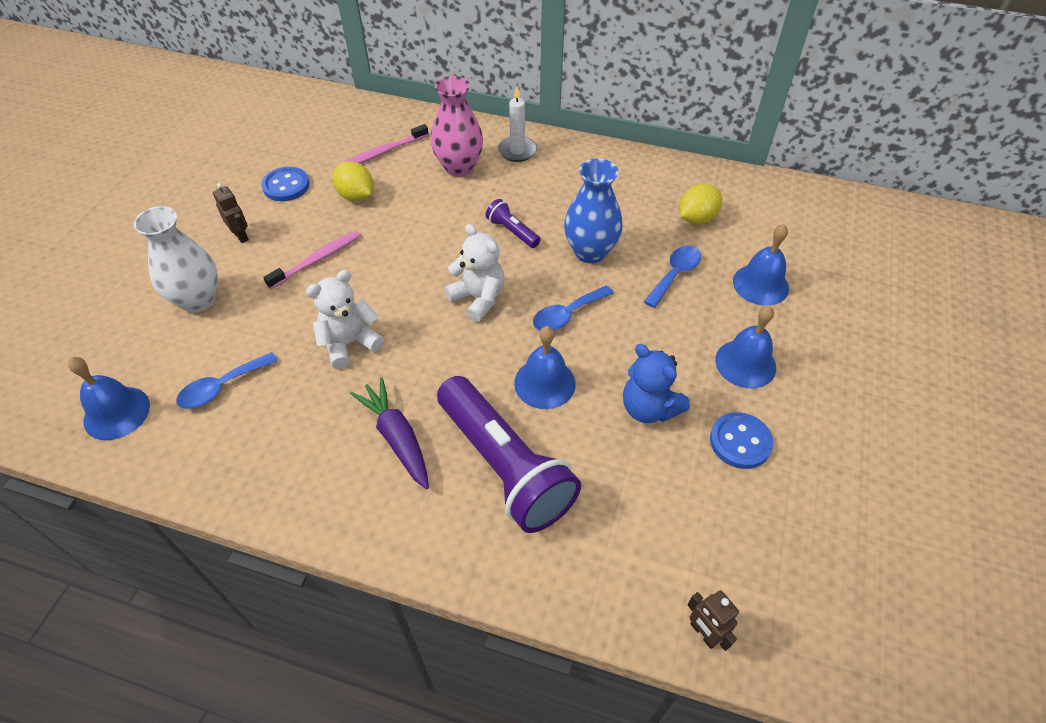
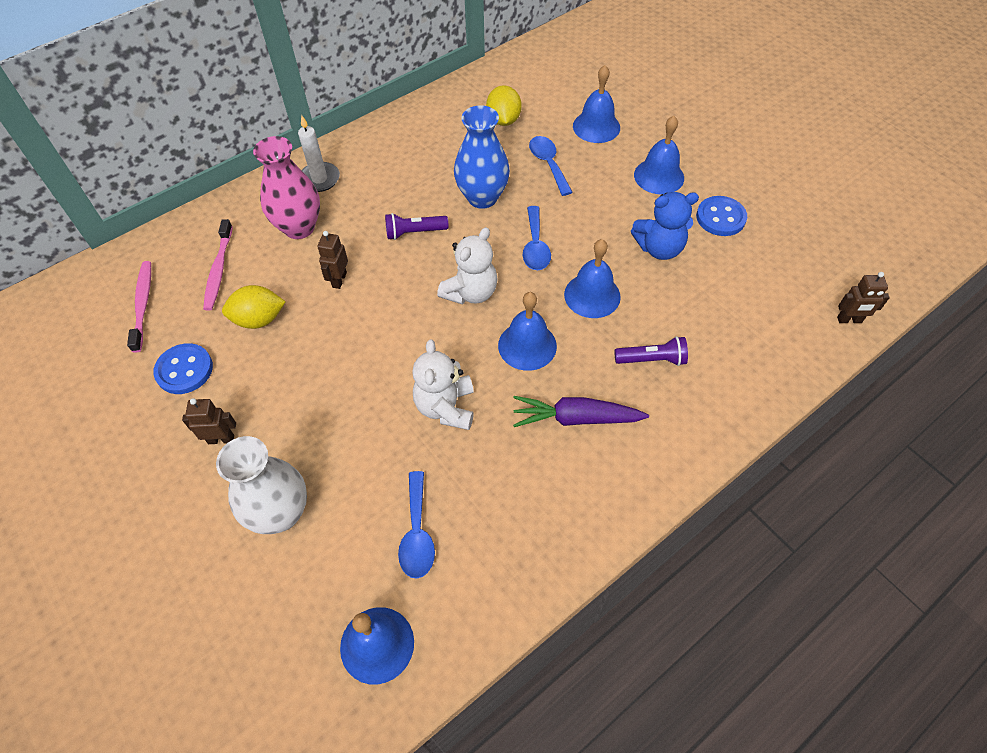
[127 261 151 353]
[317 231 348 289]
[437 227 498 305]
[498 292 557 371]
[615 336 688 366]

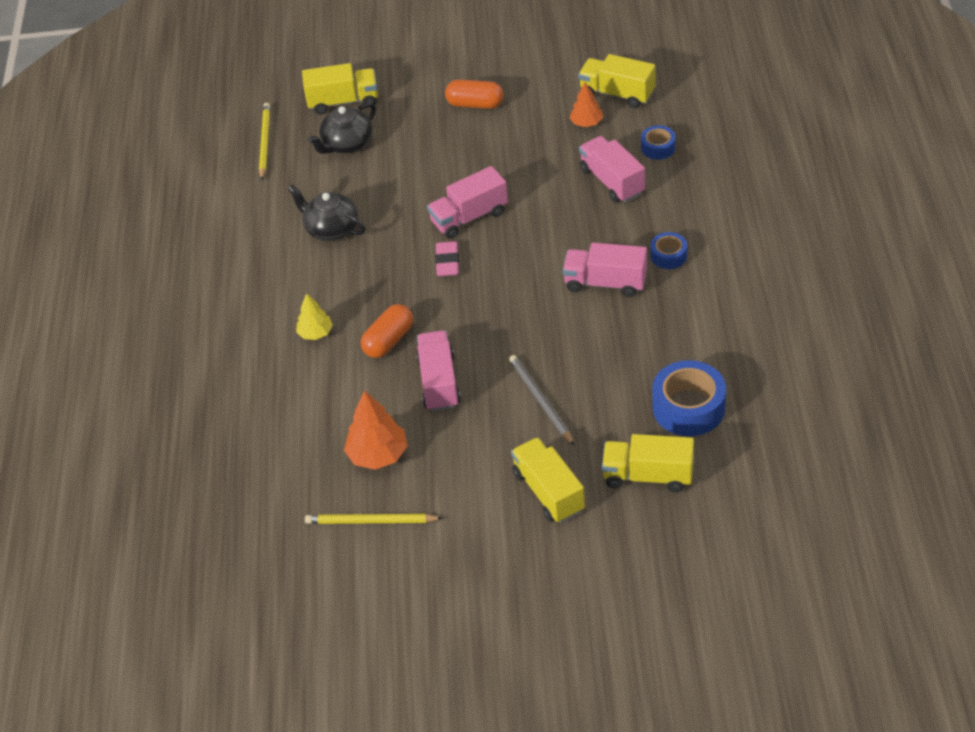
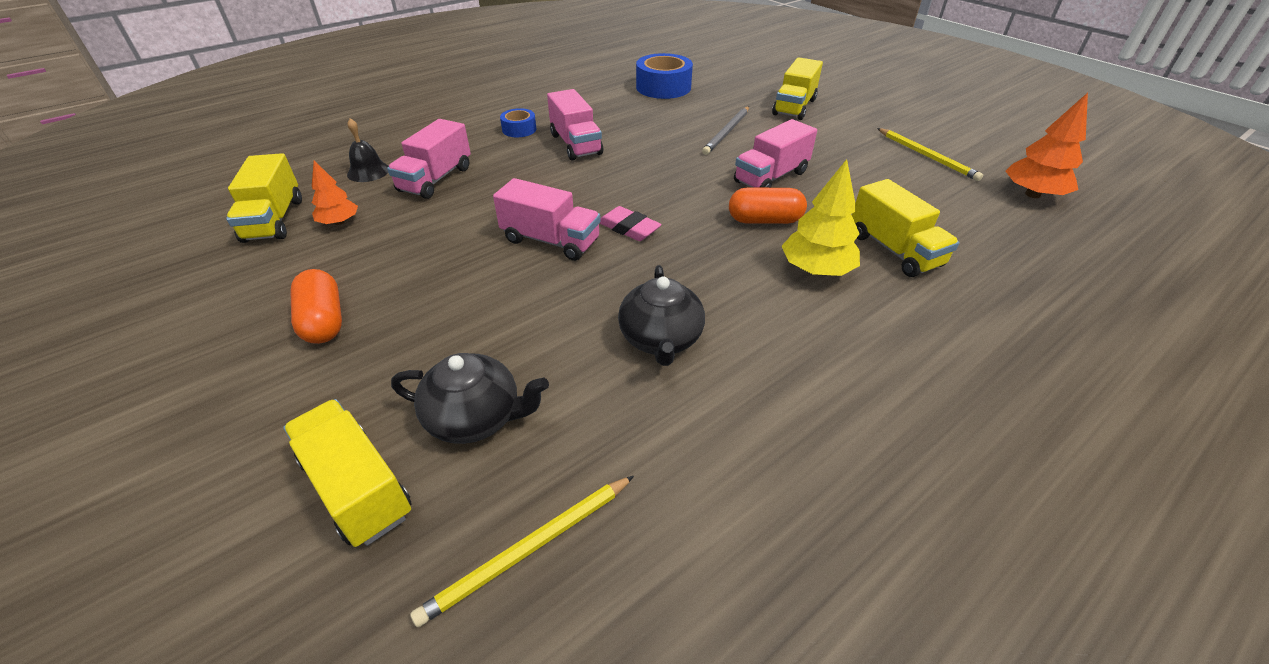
[347 118 389 182]
[599 206 662 241]
[782 159 860 276]
[852 179 959 277]
[1005 93 1088 198]

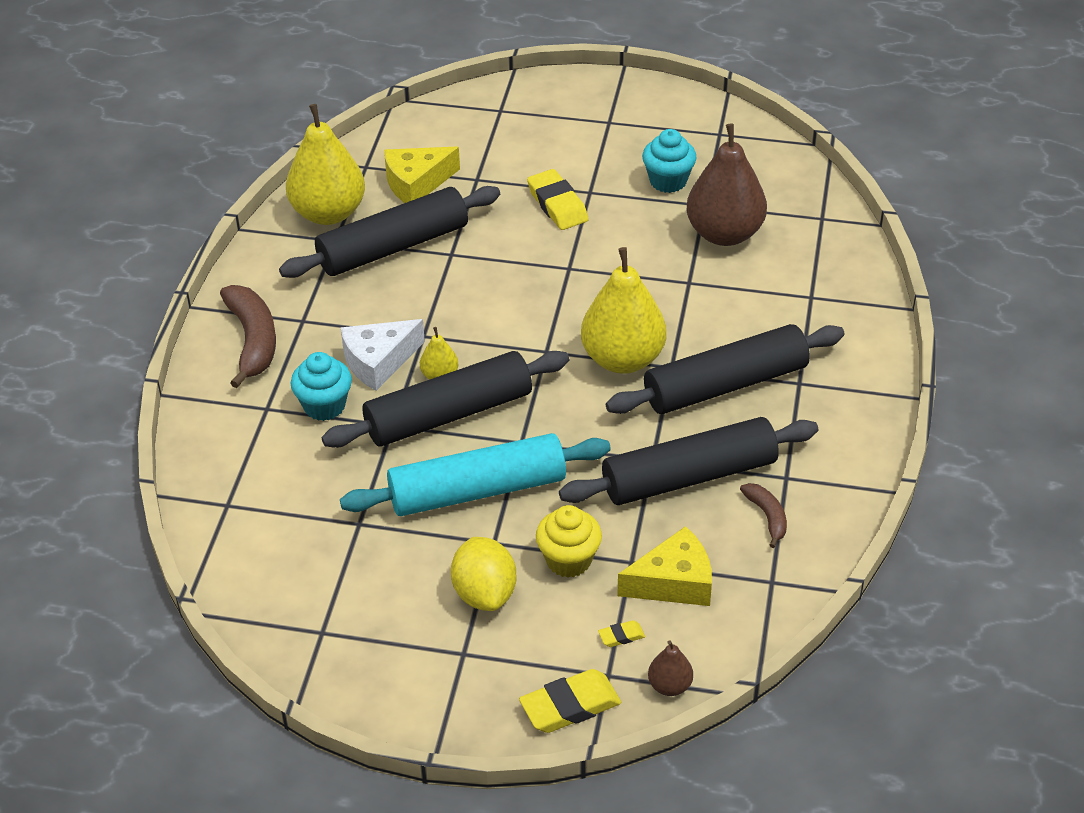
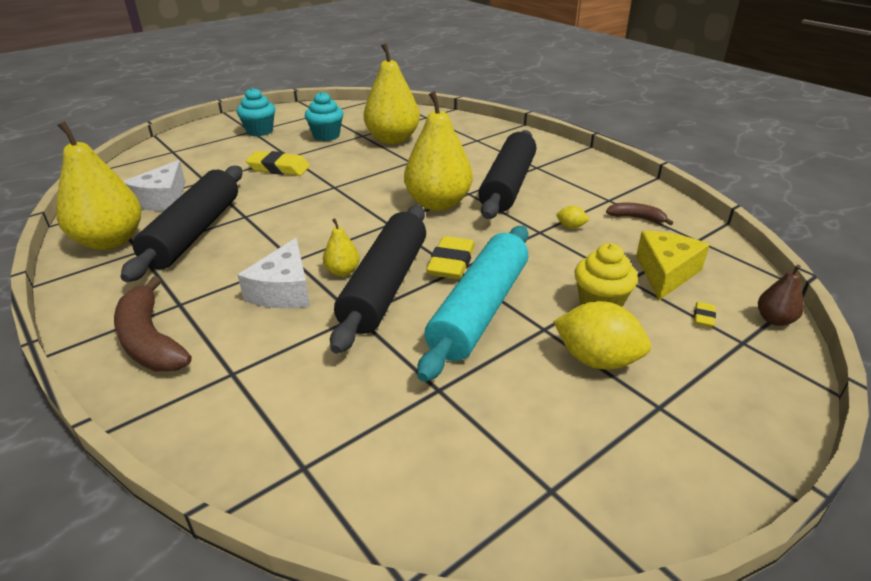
[114 276 192 371]
[123 160 185 211]
[237 87 275 136]
[364 43 420 144]
[426 236 475 279]
[557 206 590 229]

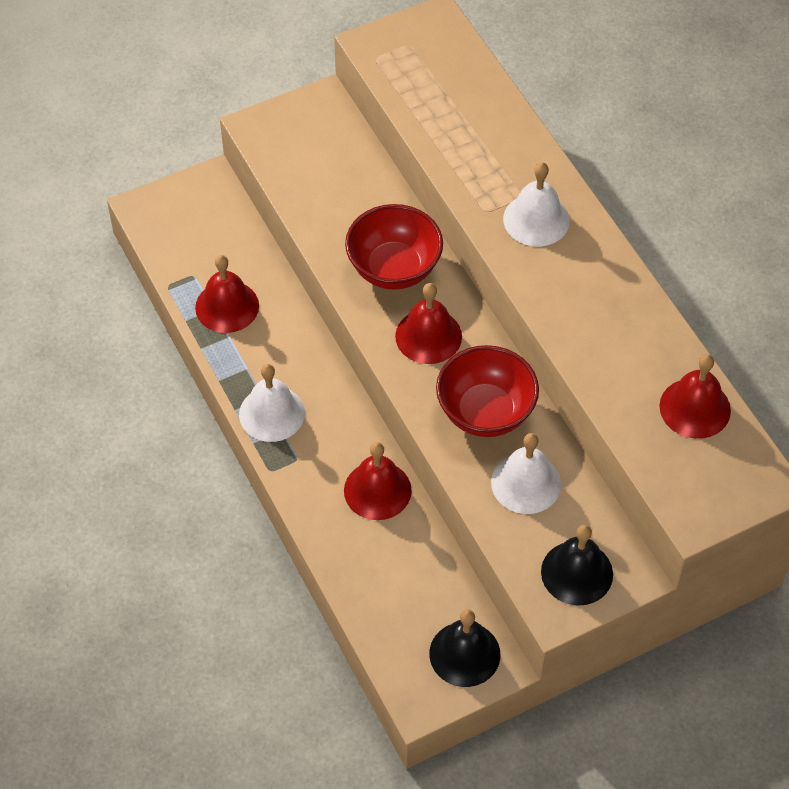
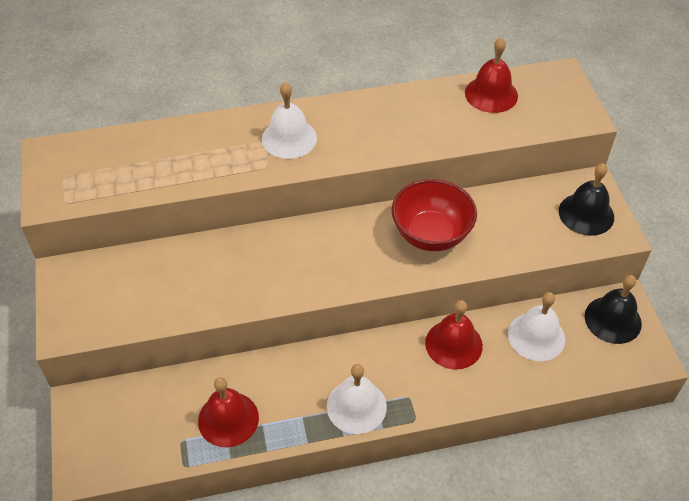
[508 292 565 361]
[345 204 443 290] (first image)
[395 283 462 364] (first image)

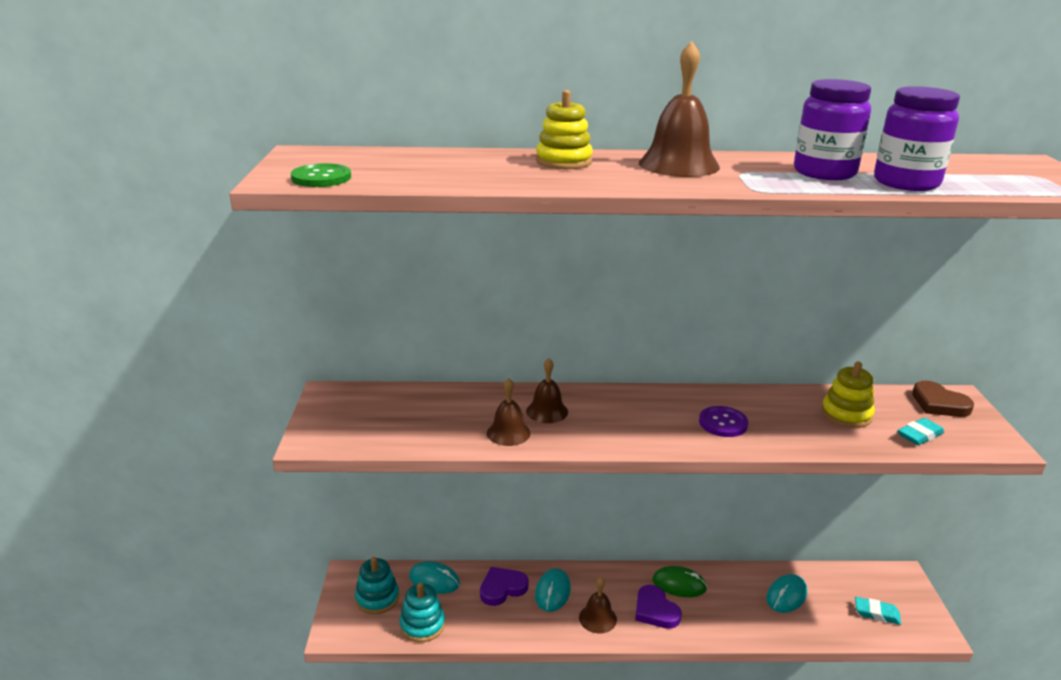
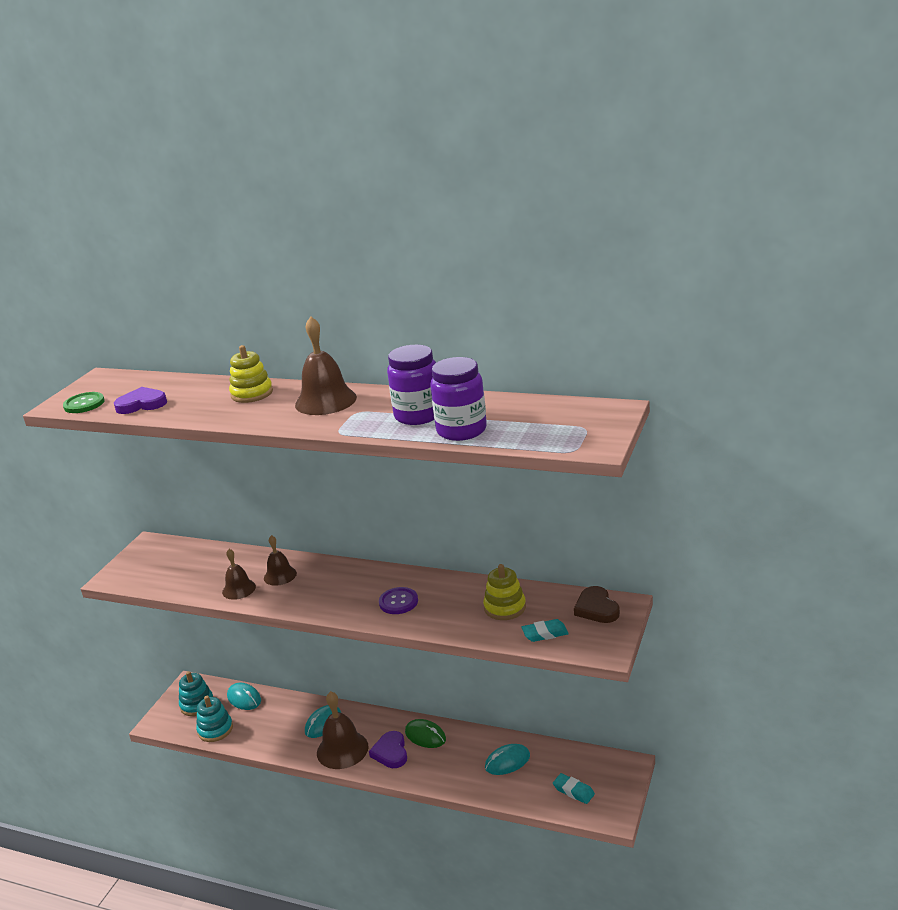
[114 387 167 414]
[317 691 369 769]

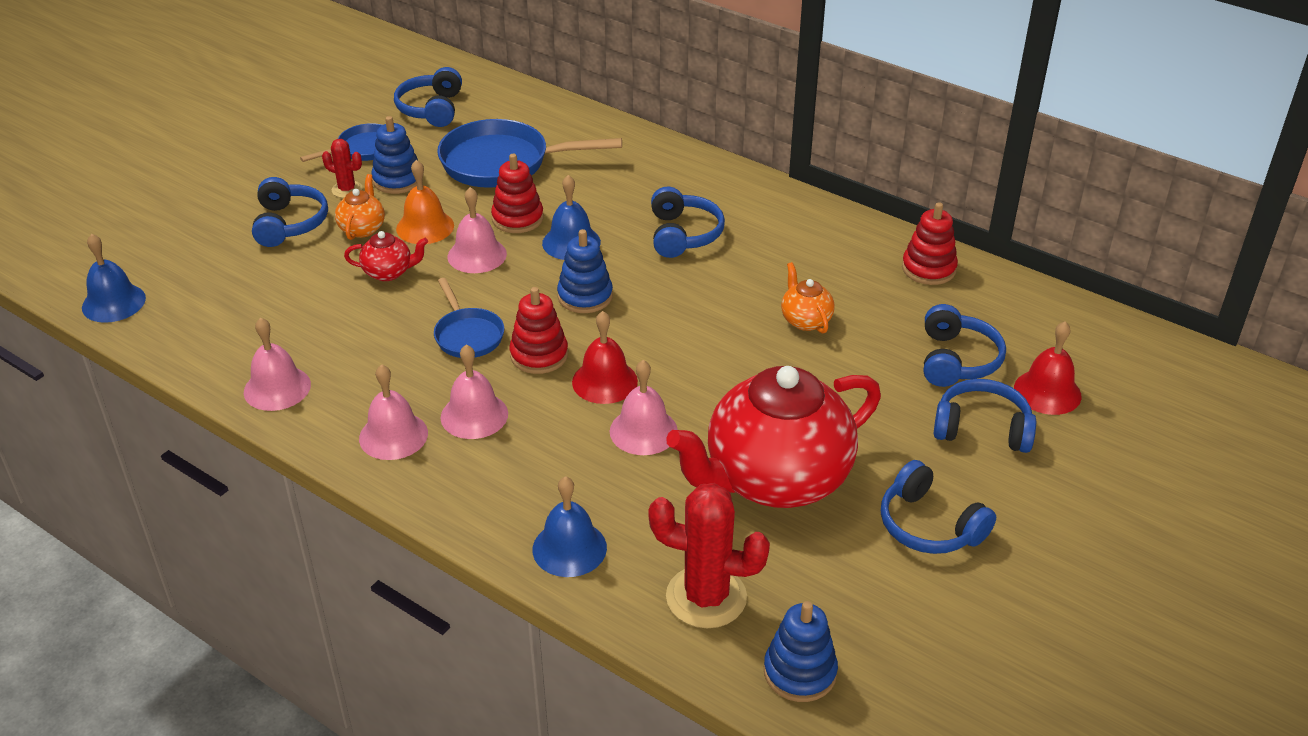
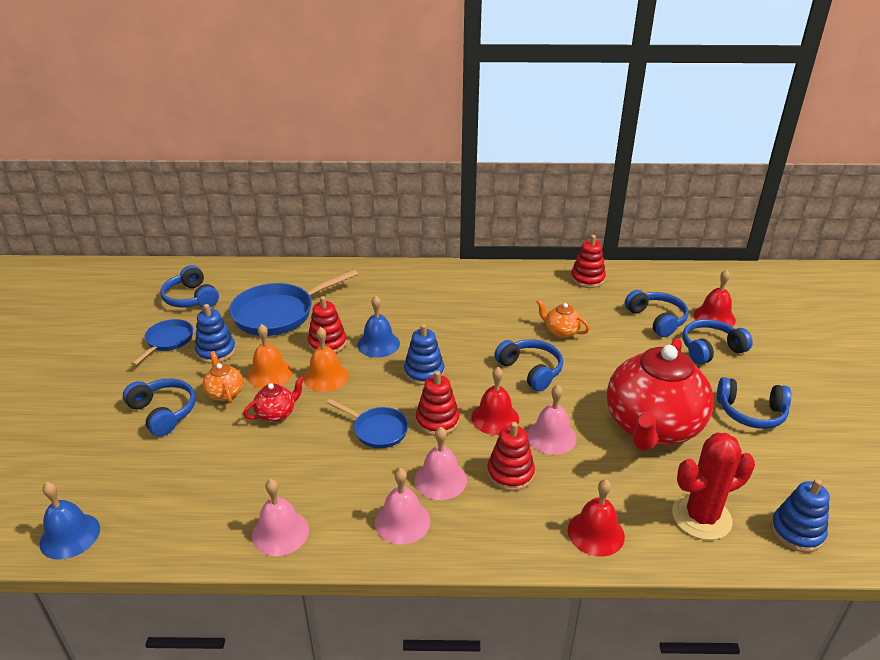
[304 327 349 392]
[487 422 535 491]
[494 339 563 391]
[568 479 625 557]
[322 139 363 198] (first image)

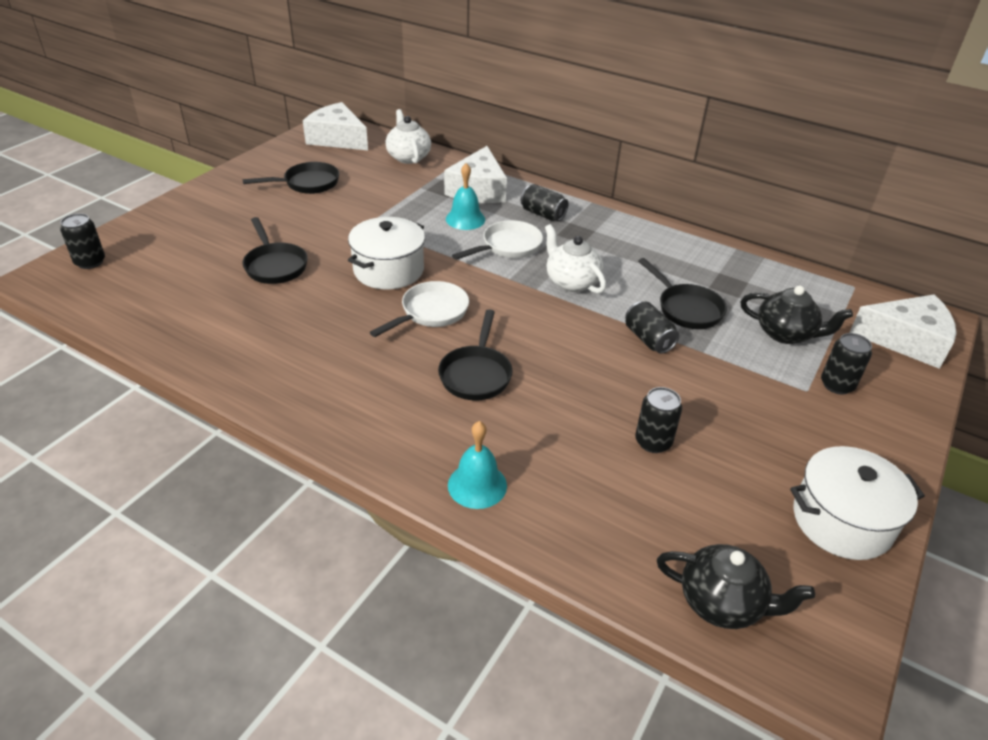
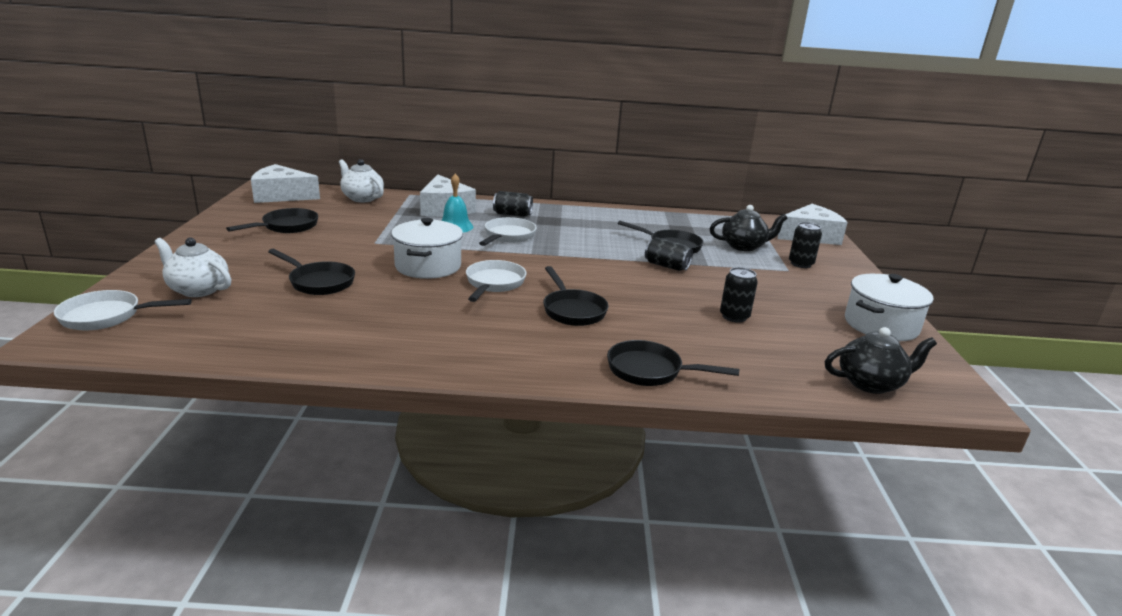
[54 290 192 330]
[154 237 231 297]
[607 340 739 386]

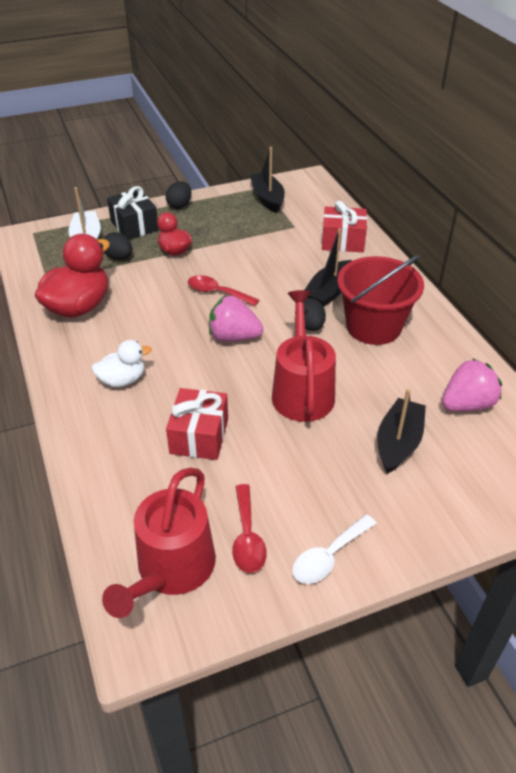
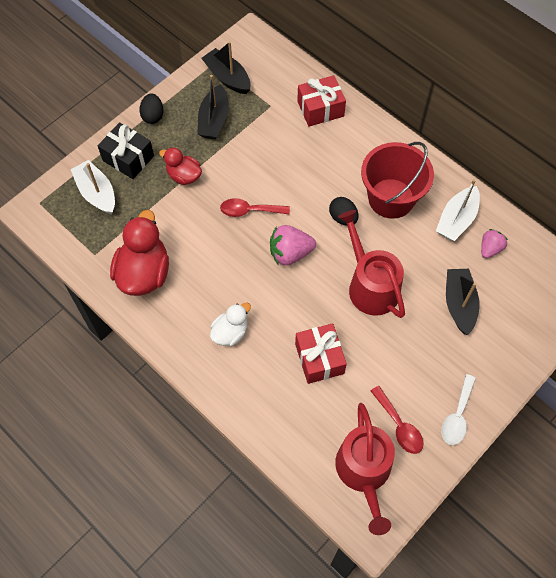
[197 75 229 139]
[436 179 480 241]
[481 229 508 258]
[104 232 132 260] (first image)

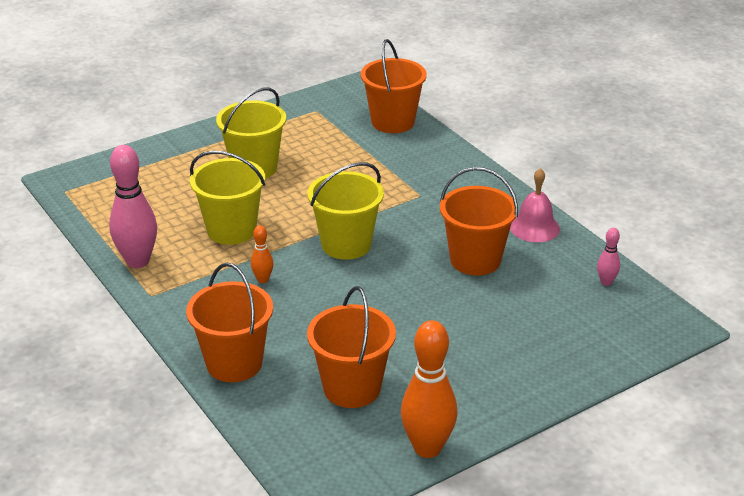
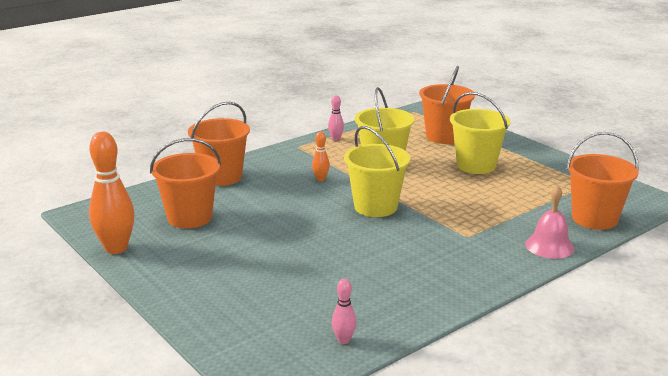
[328 95 344 141]
[419 66 475 144]
[525 185 575 259]

